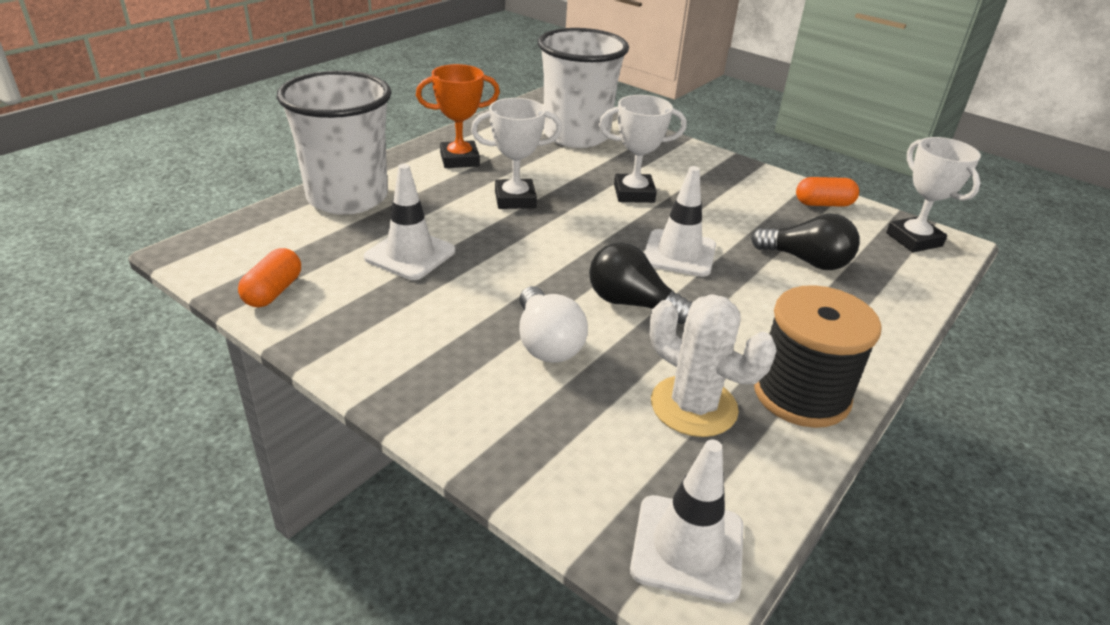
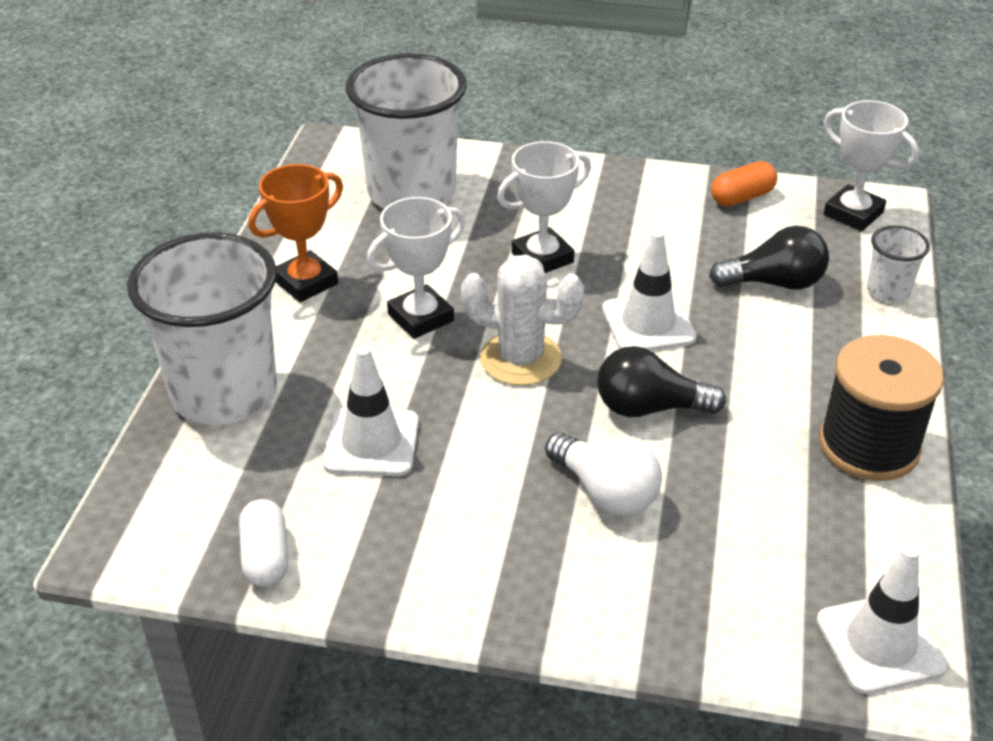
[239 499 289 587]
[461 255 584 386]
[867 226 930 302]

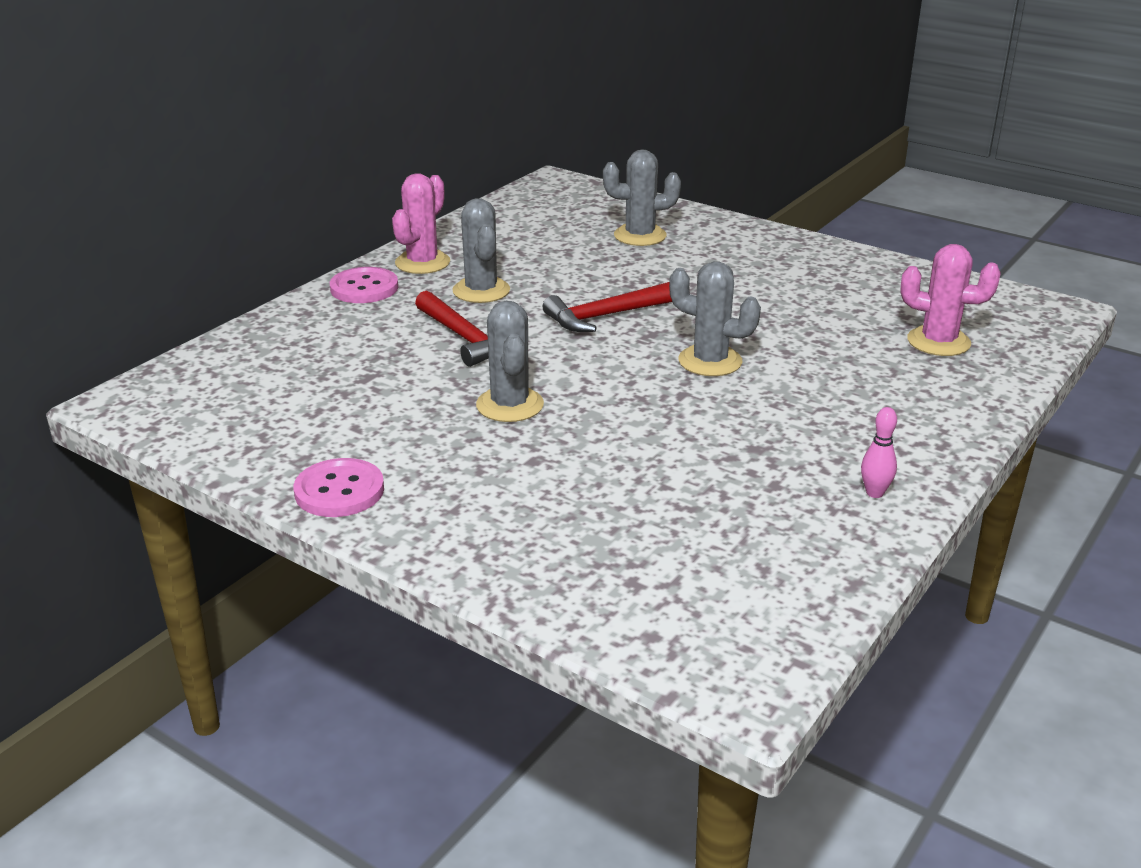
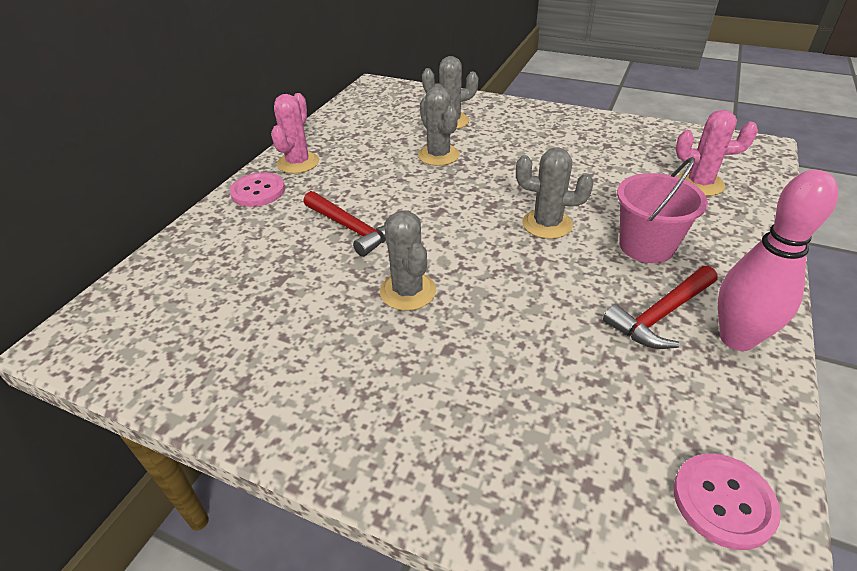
[418 86 460 166]
[603 266 718 349]
[617 157 708 263]
[674 453 781 550]
[718 170 838 351]

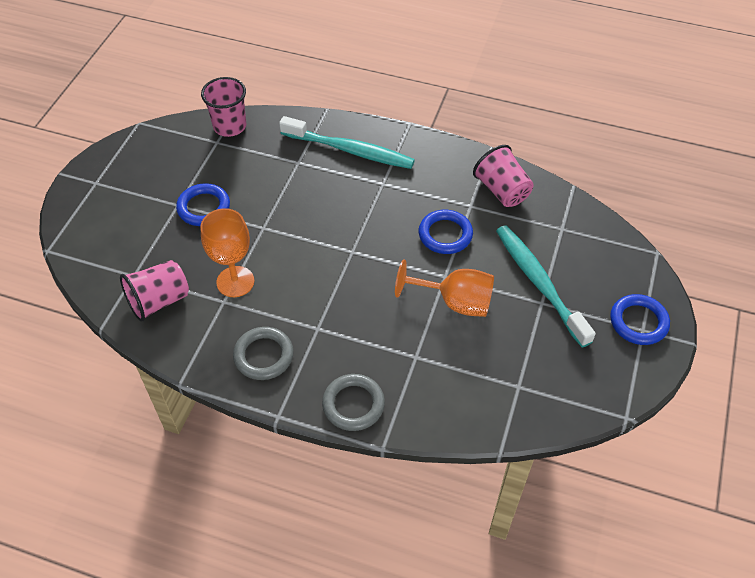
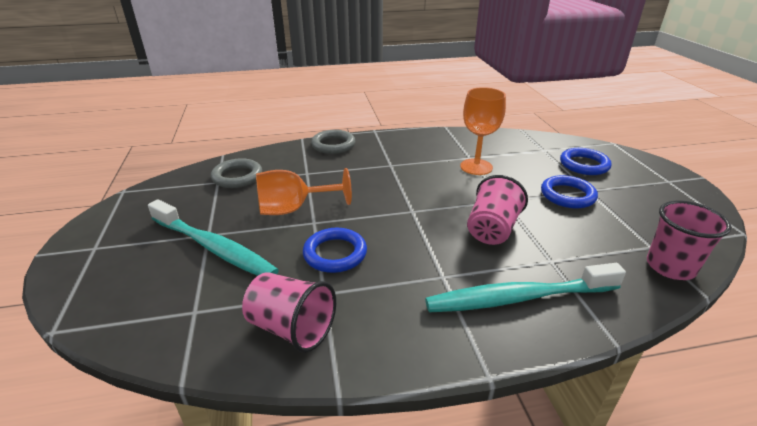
[211 158 262 188]
[467 175 528 245]
[560 148 612 175]

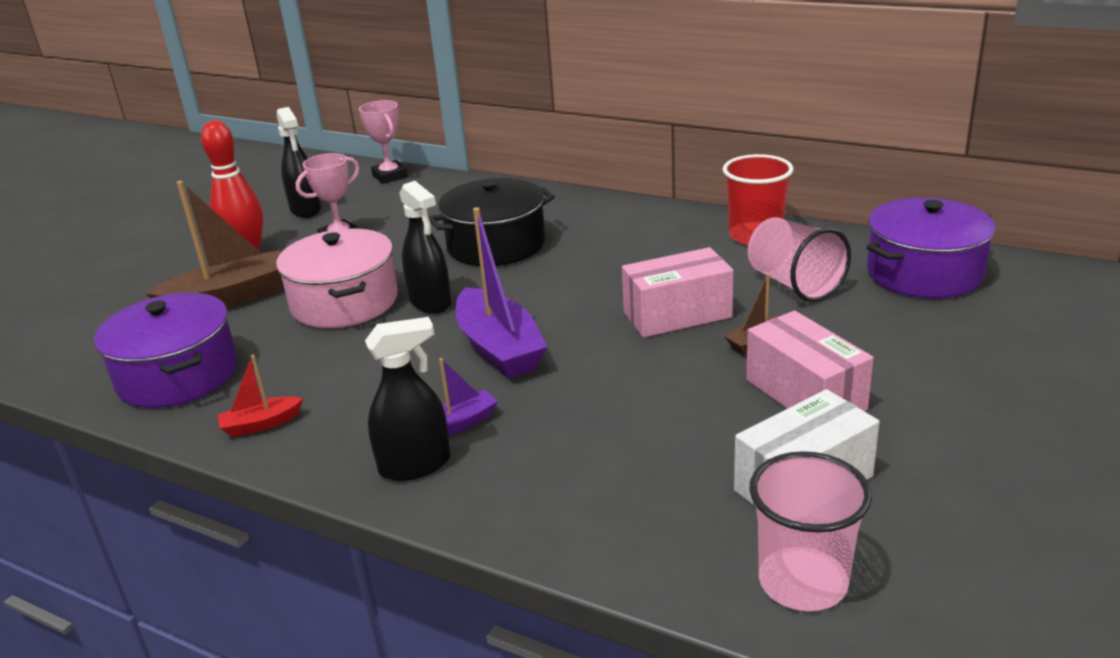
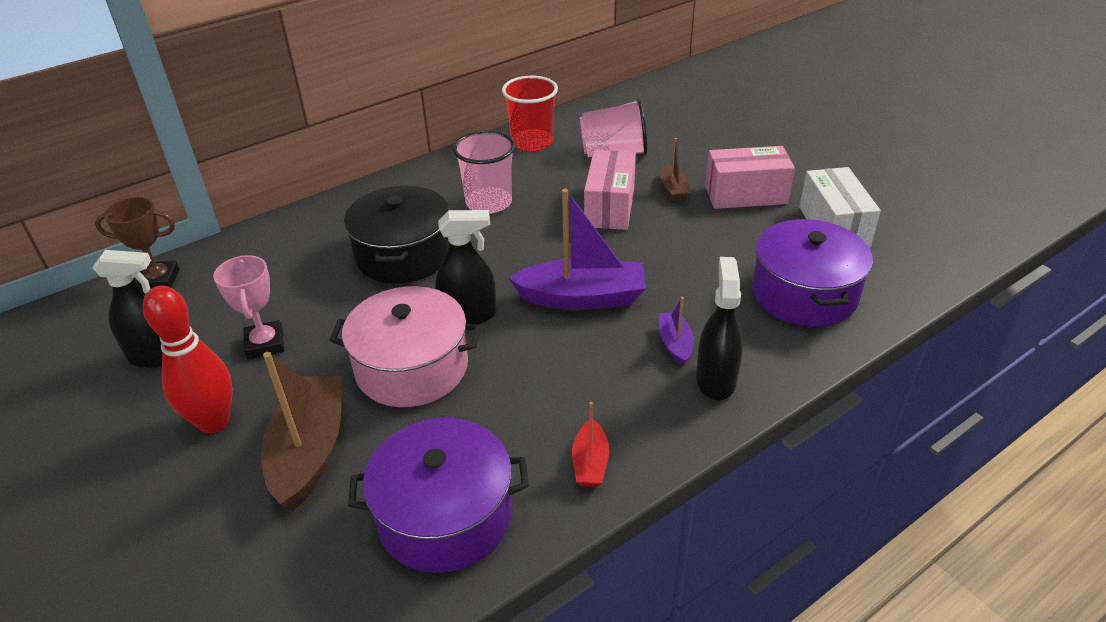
[95 197 180 290]
[453 130 515 214]
[752 219 873 327]

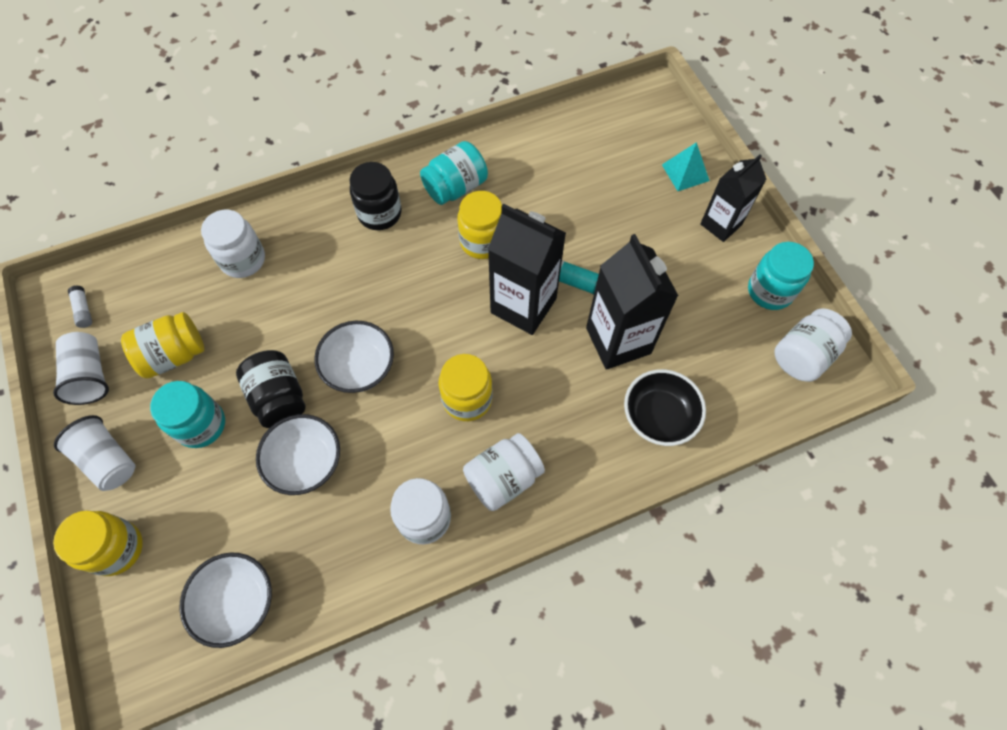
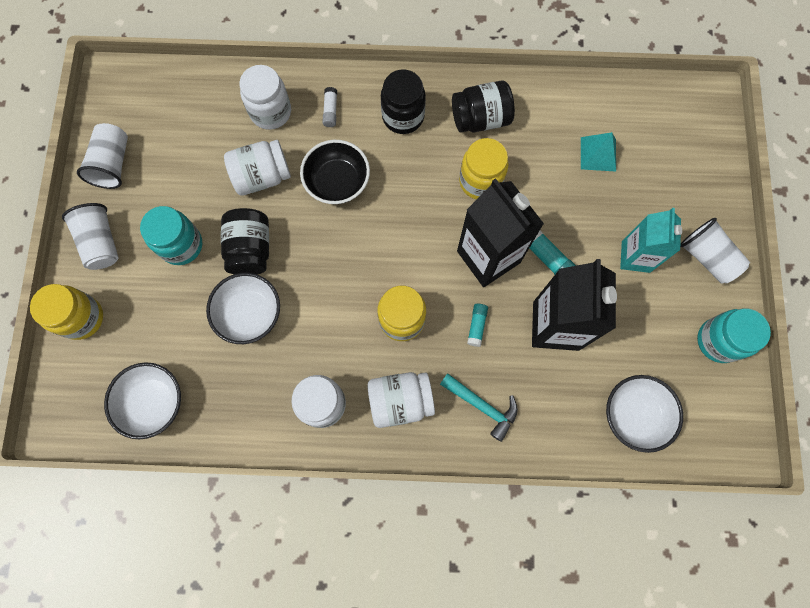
[224 140 291 196]
[300 140 370 204]
[322 87 337 127]
[440 373 518 442]
[452 80 515 133]
[467 304 488 347]
[581 132 616 172]
[606 375 683 453]
[620 208 682 273]
[680 218 750 284]
[121 312 204 379] (first image)

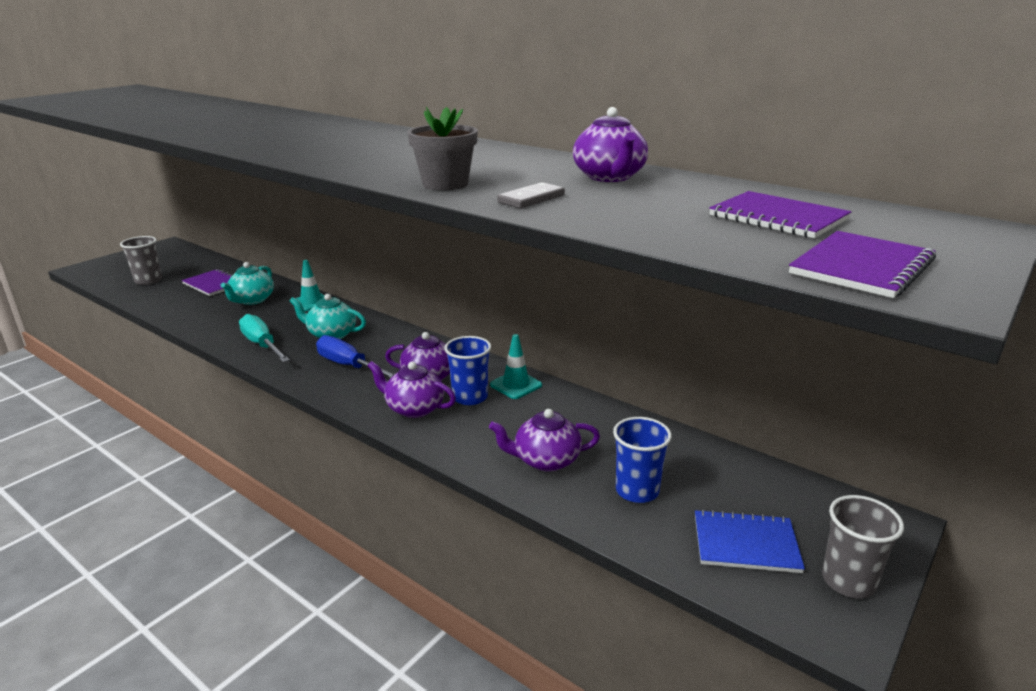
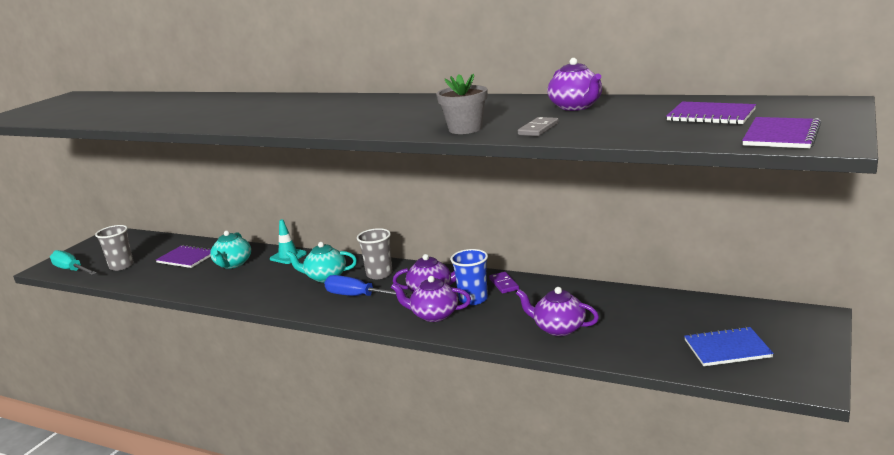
[50 250 97 275]
[357 228 392 279]
[489 272 519 293]
[516 287 599 336]
[613 417 672 503] (first image)

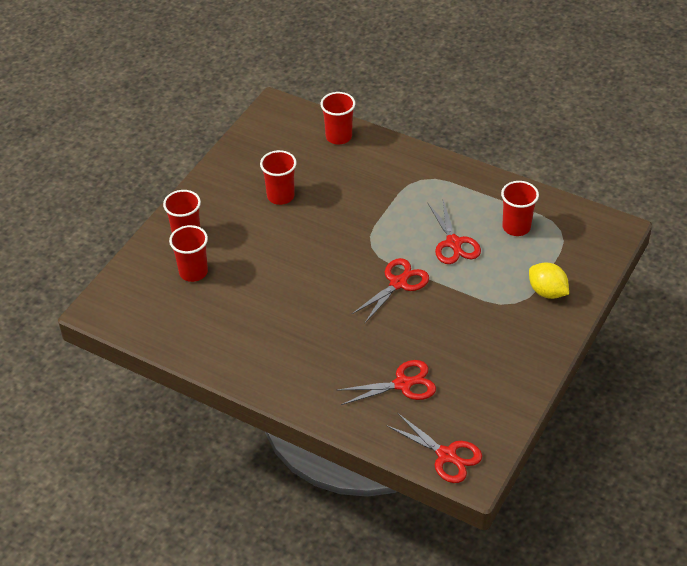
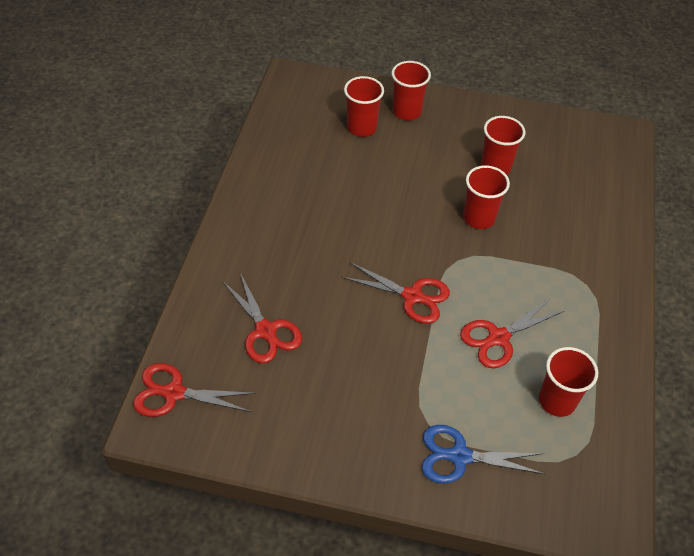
[133 363 256 417]
[422 425 545 484]
[463 165 510 229]

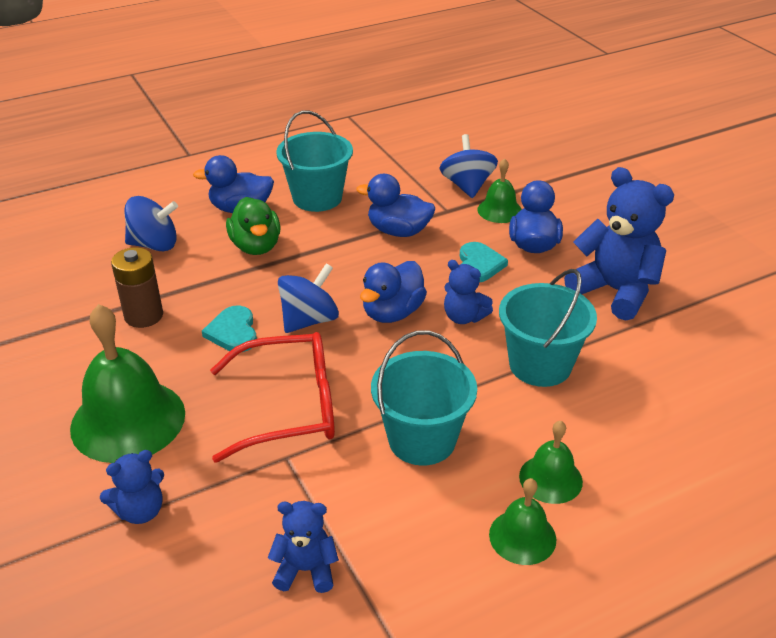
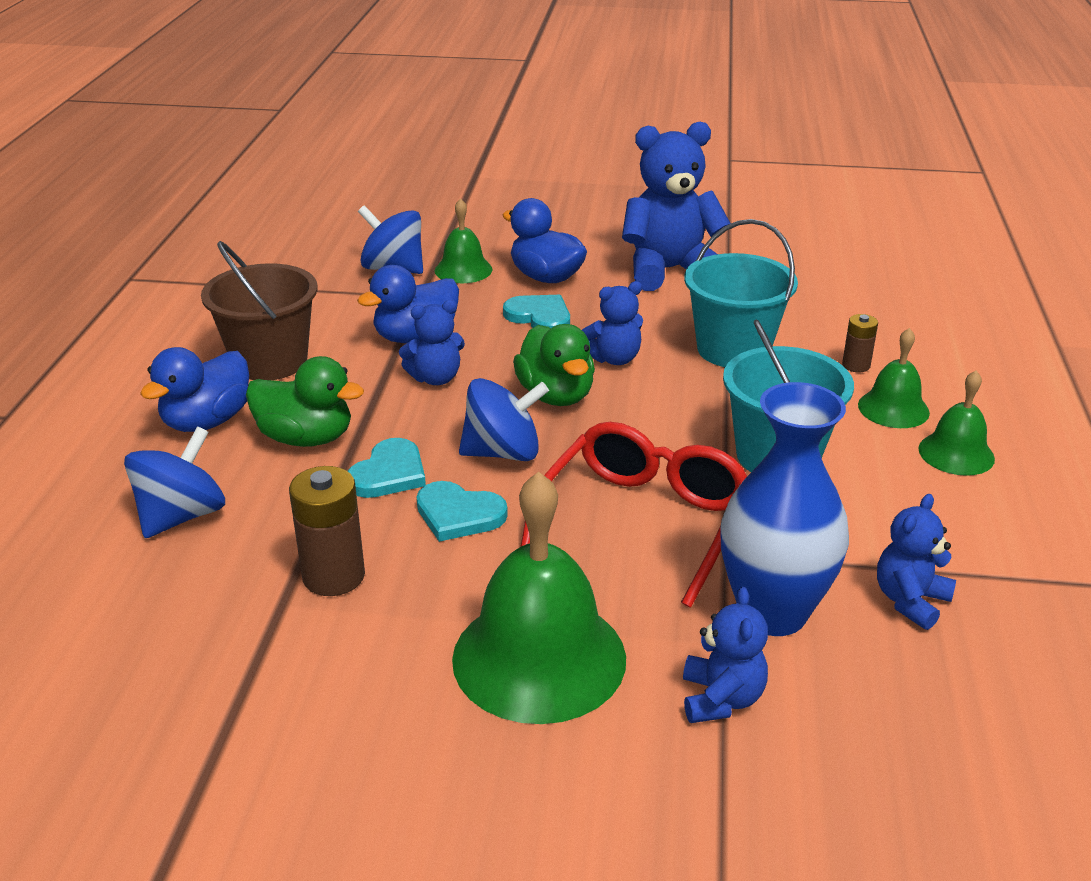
[201 241 318 380]
[348 438 426 498]
[399 300 465 385]
[459 378 549 461]
[513 324 595 406]
[720 382 849 636]
[842 314 878 372]

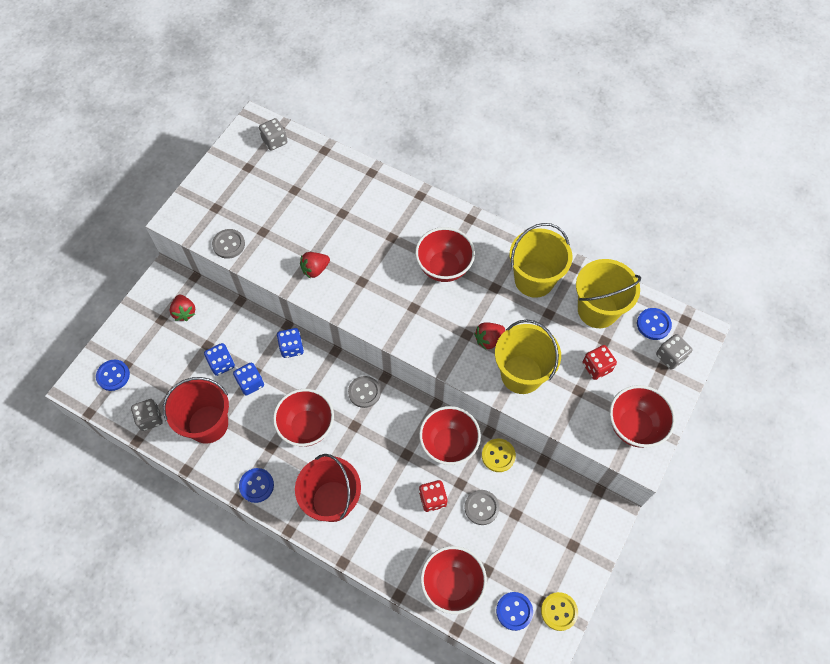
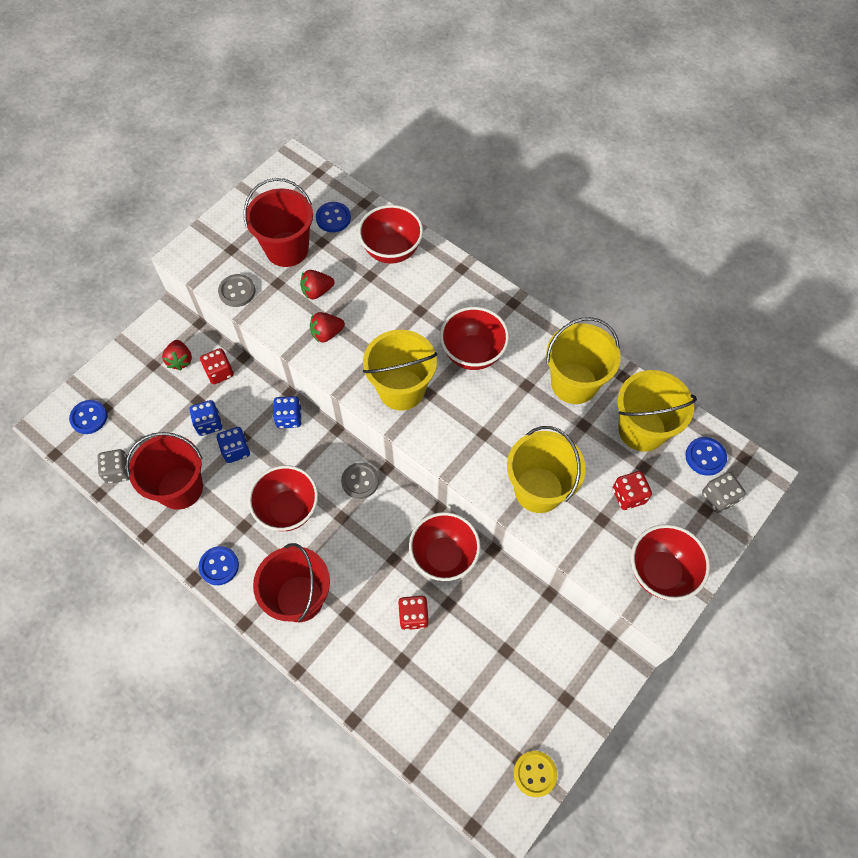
[200 348 234 384]
[244 178 313 267]
[300 270 335 299]
[316 202 351 232]
[358 205 423 264]
[363 330 437 410]
[259 118 287 151] (first image)
[465 490 499 525] (first image)
[482 438 516 472] (first image)

